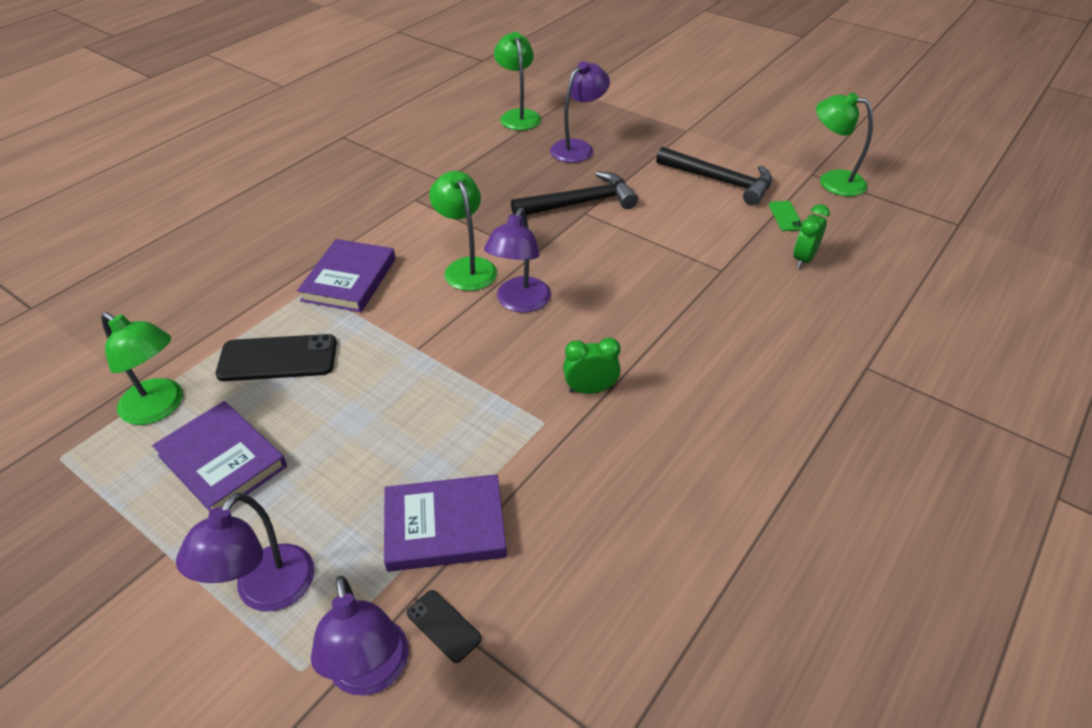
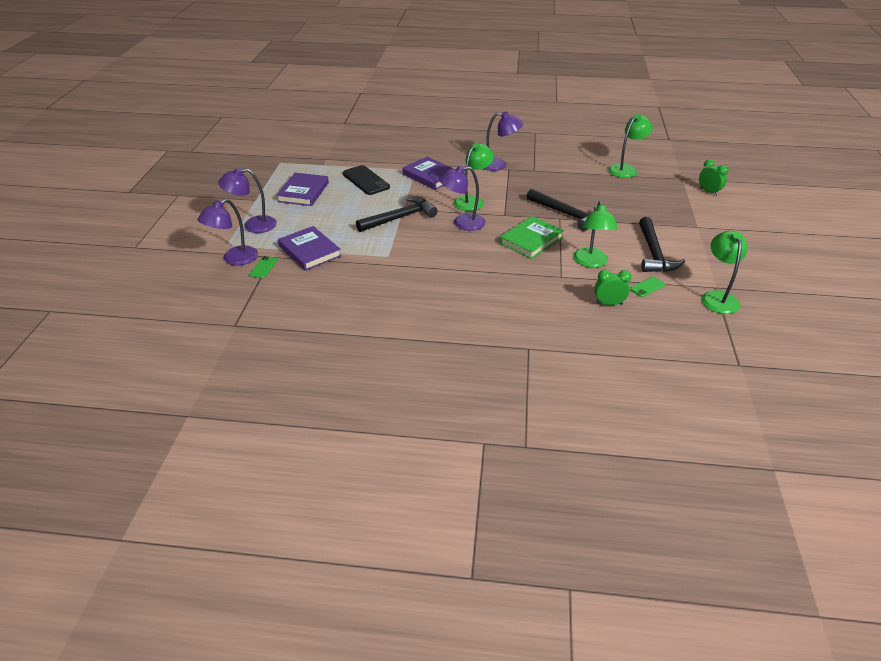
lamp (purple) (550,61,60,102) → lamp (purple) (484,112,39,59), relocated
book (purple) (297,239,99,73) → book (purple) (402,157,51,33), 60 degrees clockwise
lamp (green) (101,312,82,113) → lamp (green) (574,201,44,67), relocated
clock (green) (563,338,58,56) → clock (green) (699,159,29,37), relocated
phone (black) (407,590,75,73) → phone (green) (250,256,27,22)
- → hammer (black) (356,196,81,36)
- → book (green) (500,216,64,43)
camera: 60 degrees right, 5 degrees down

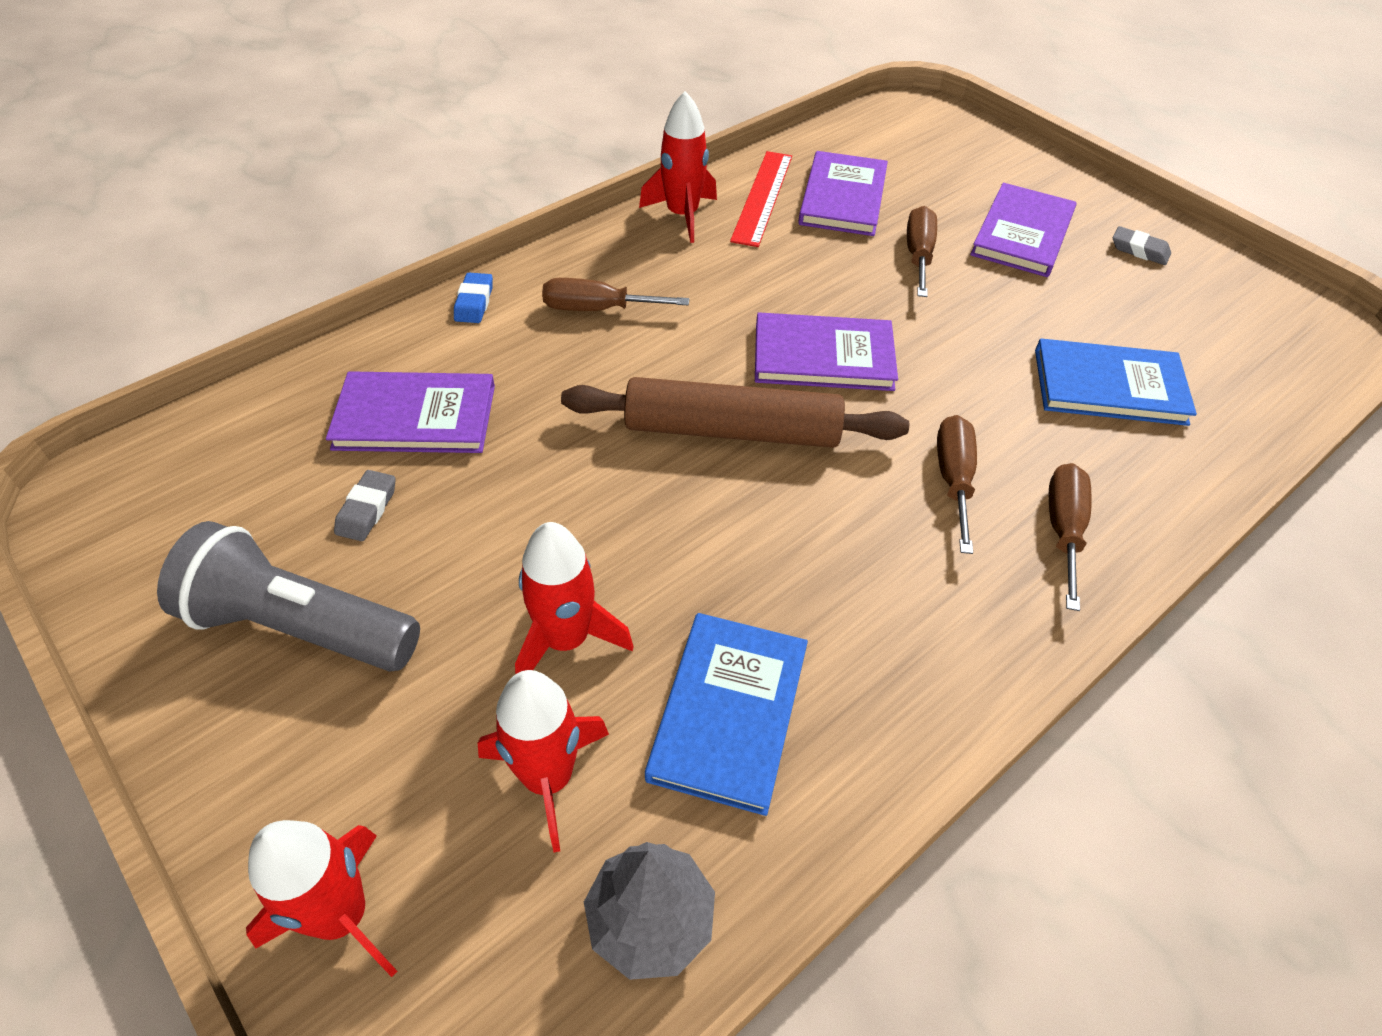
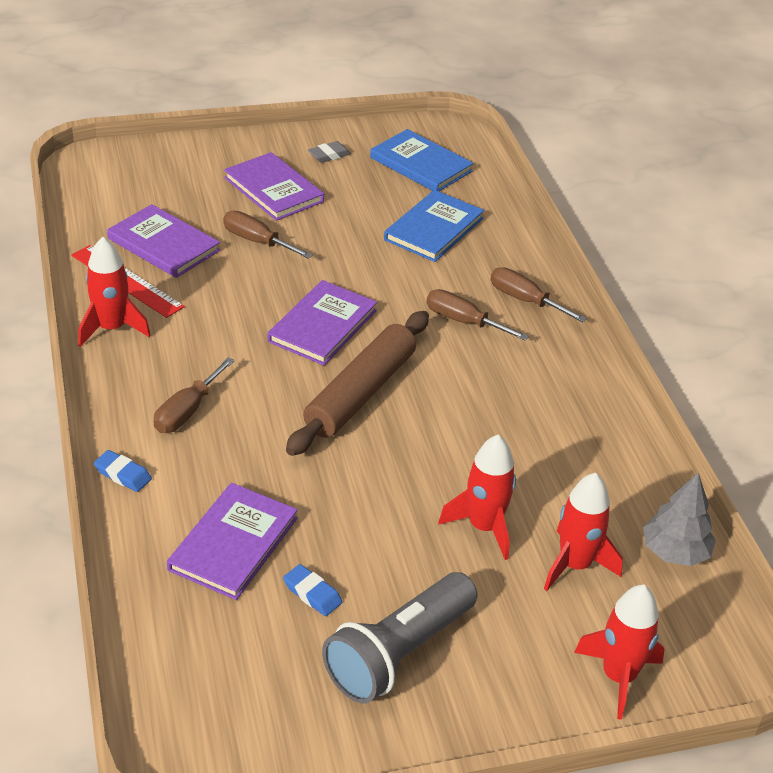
eraser (grey) (334,470,62,71) → eraser (blue) (283,564,59,52)
book (blue) (645,613,163,203) → book (blue) (370,129,103,62), relocated
camera: 65 degrees left, 10 degrees down

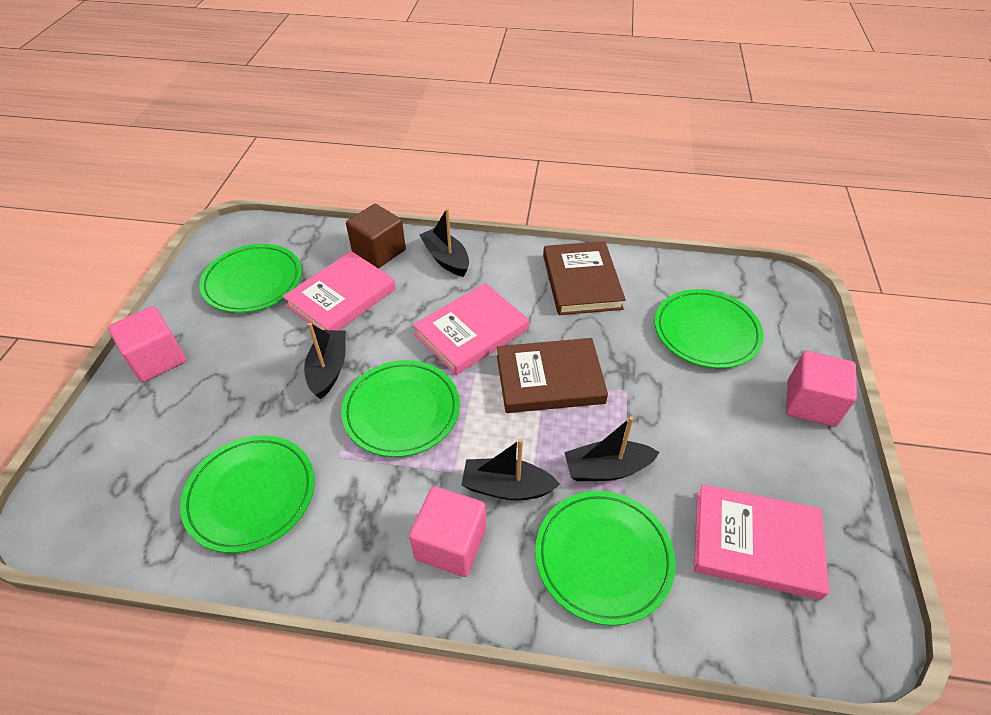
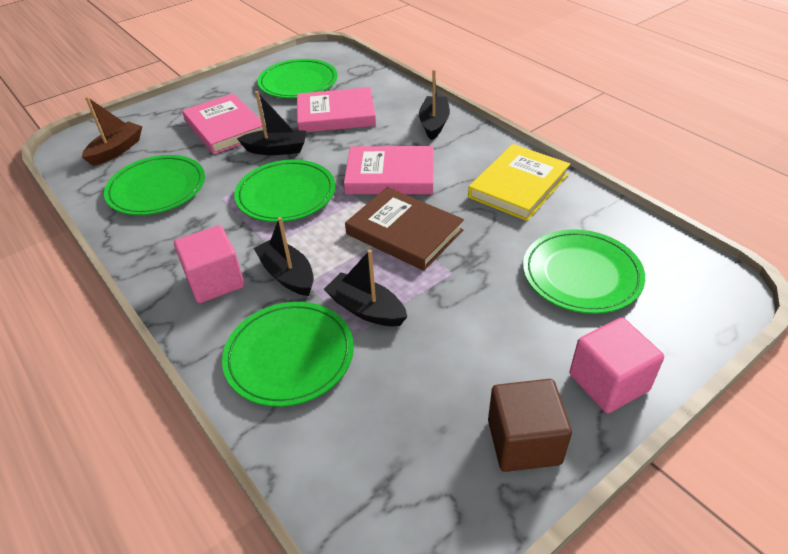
cube (brown) (346,204,60,64) → cube (brown) (488,379,84,93), relocated
book (brown) (543,241,83,74) → book (yellow) (468,144,102,77)
cube (pink) (108,306,78,76) → -
boat (black) (304,323,42,76) → boat (black) (237,91,69,64), 45 degrees clockwise
book (pink) (694,484,135,116) → book (pink) (182,93,81,61), relocated
- → boat (brown) (82,96,60,70)
camera: 45 degrees right, 5 degrees down

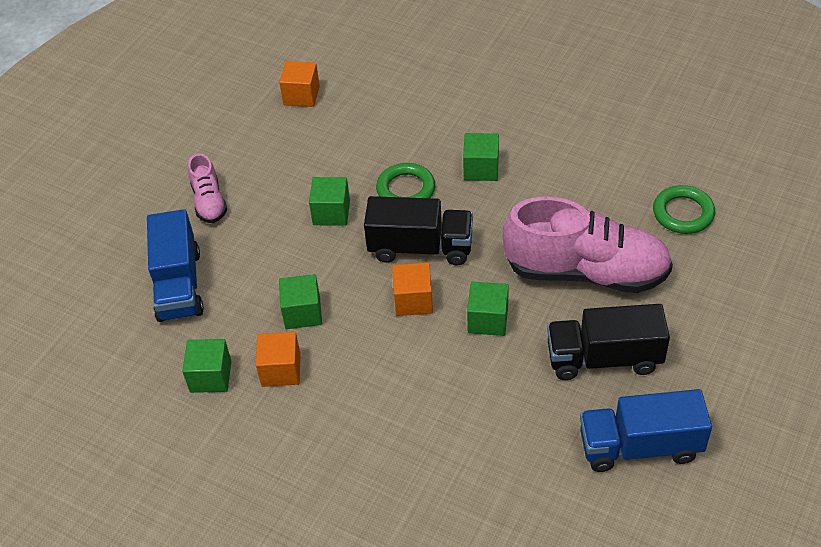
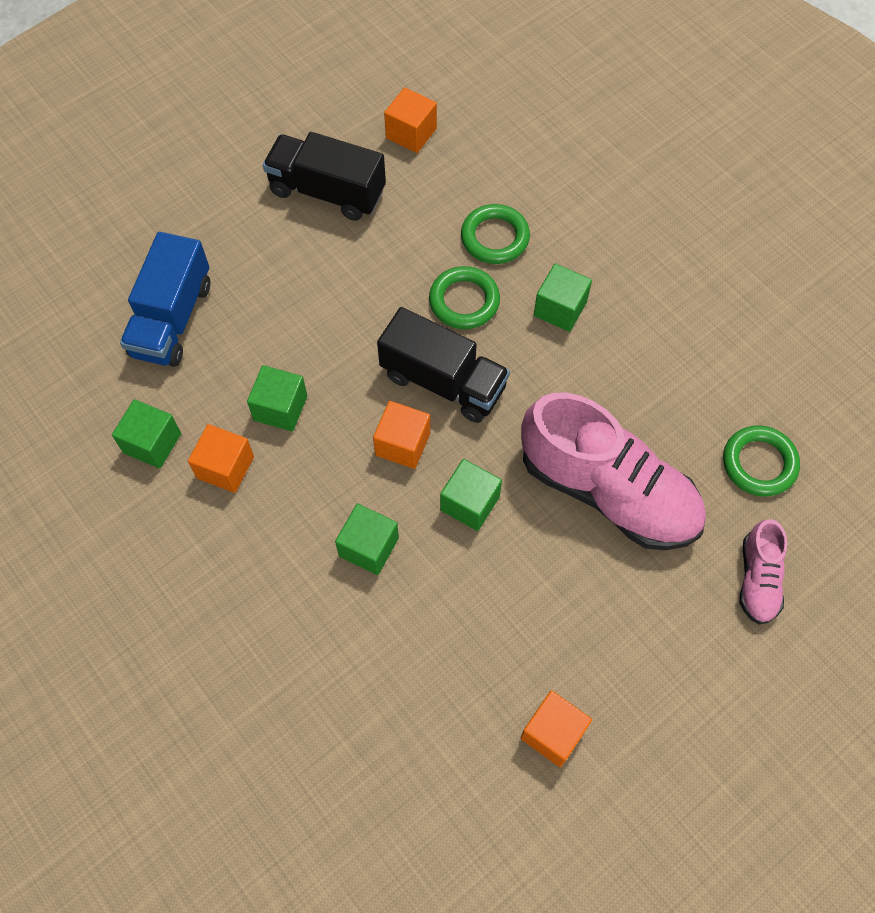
shoe (pink) (188,153,39,70) → shoe (pink) (740,519,47,106), relocated
cube (green) (309,177,41,49) → cube (green) (335,503,64,72), relocated
truck (black) (547,304,123,76) → truck (black) (263,132,123,89), relocated
truck (blue) (580,389,132,83) → cube (orange) (520,690,72,77)
- → ring (green) (461,204,69,60)
camera: 20 degrees right, 15 degrees up

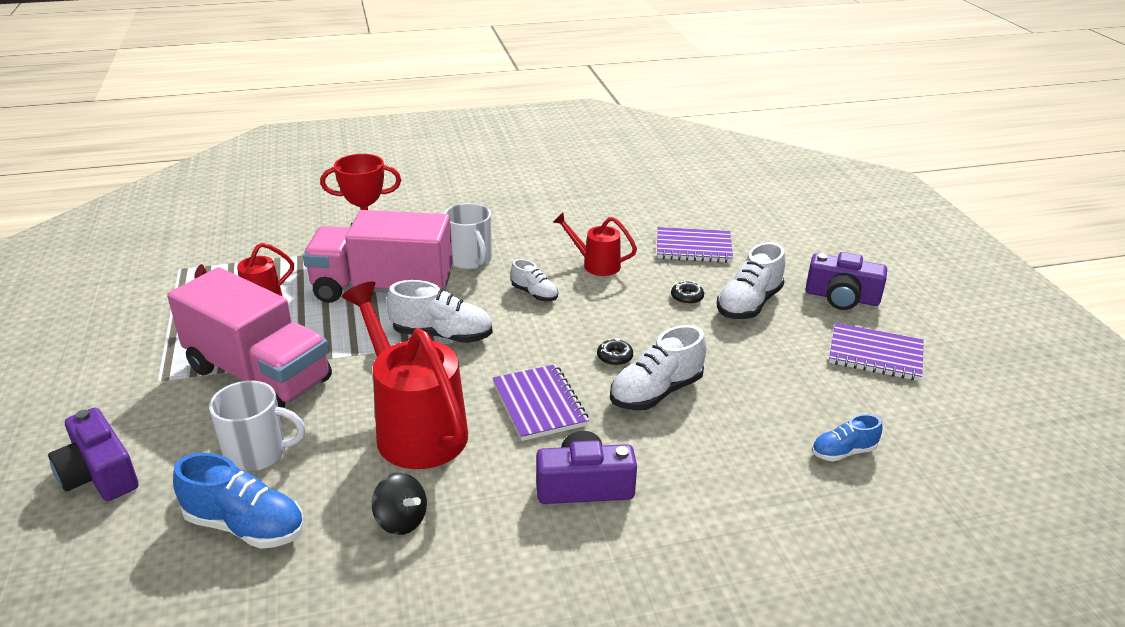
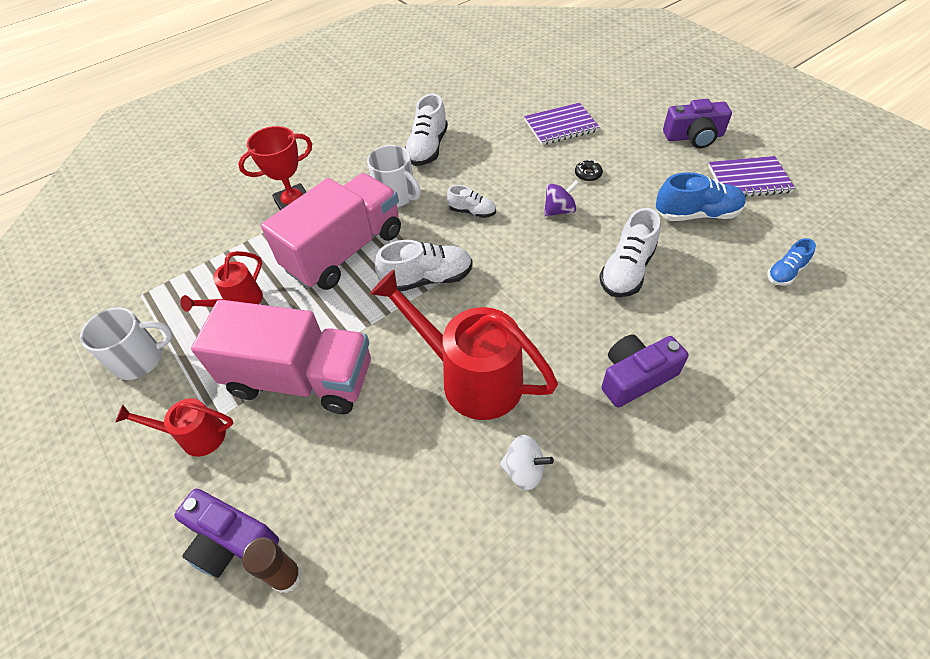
truck (pink) (303,210,150,93) → truck (pink) (261,173,140,117), 150 degrees clockwise
watering can (red) (553,212,84,64) → watering can (red) (115,398,118,59), relocated
shoe (white) (717,242,68,77) → shoe (white) (405,94,43,72), relocated
donut (black) (597,338,36,28) → -
notebook (purple) (493,364,96,77) → -
mug (white) (209,381,97,91) → mug (white) (80,307,93,73), relocated
shoe (blue) (173,453,131,96) → shoe (blue) (656,172,90,49), relocated
spinning top (black) (372,473,55,62) → spinning top (white) (500,435,54,55)
- → spinning top (purple) (544,180,35,36)
- → glue stick (brown) (242,537,60,56)
camera: 20 degrees left, 20 degrees up

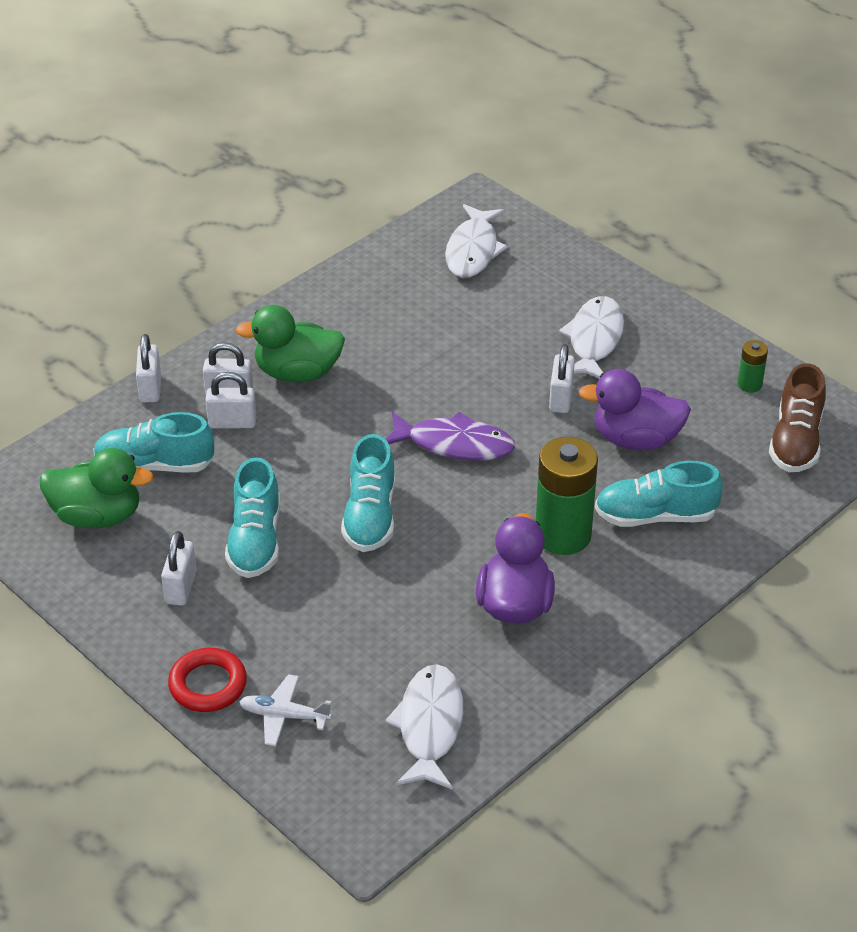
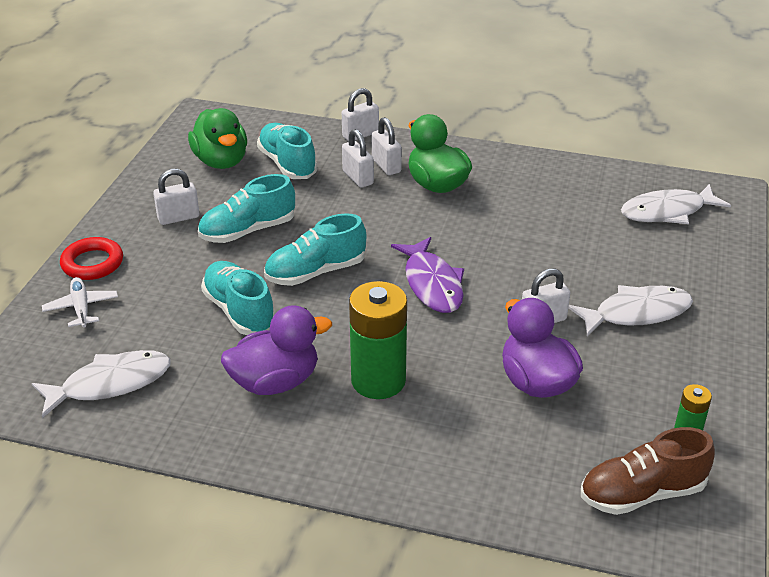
shoe (turquoise) (595,461,128,66) → shoe (turquoise) (201,261,75,74), relocated
camera: 60 degrees right, 5 degrees down

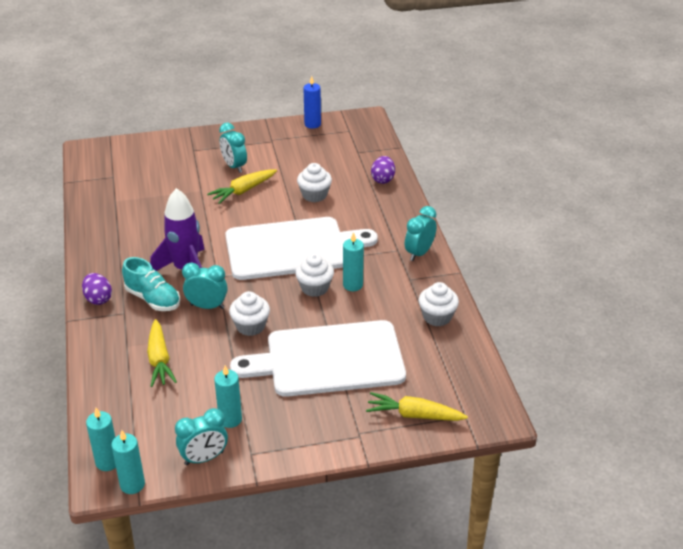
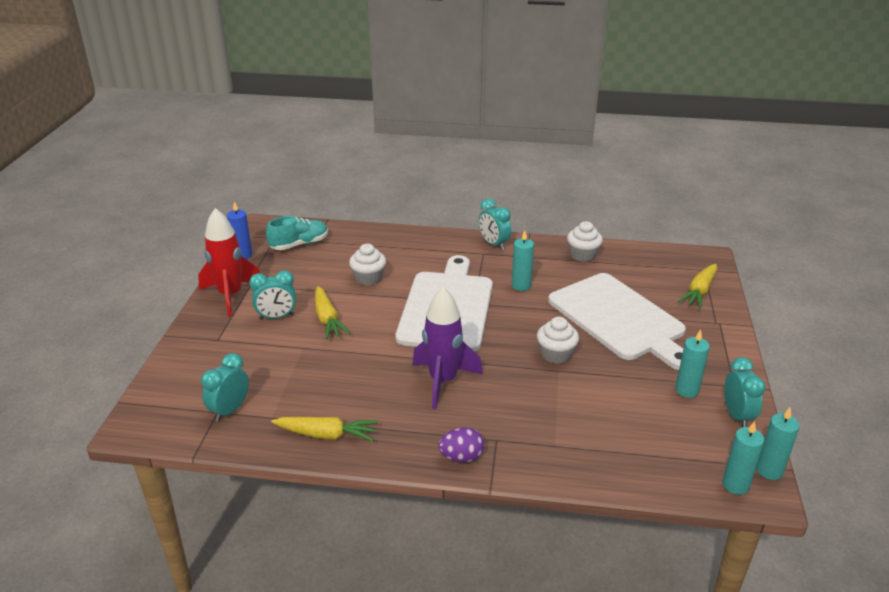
egg (purple) (371,156,24,28) → -
cupcake (white) (295,254,39,43) → -
shoe (turquoise) (122,257,58,54) → shoe (turquoise) (266,216,62,34), relocated
clock (turquoise) (182,263,46,46) → clock (turquoise) (201,353,48,69), relocated
carrot (yellow) (147,319,30,68) → carrot (yellow) (271,417,108,24), relocated
cutting board (white) (230,320,176,77) → cutting board (white) (548,273,138,97), 45 degrees counterclockwise
- → rocket (red) (198,208,62,109)
camera: 70 degrees left, 5 degrees down

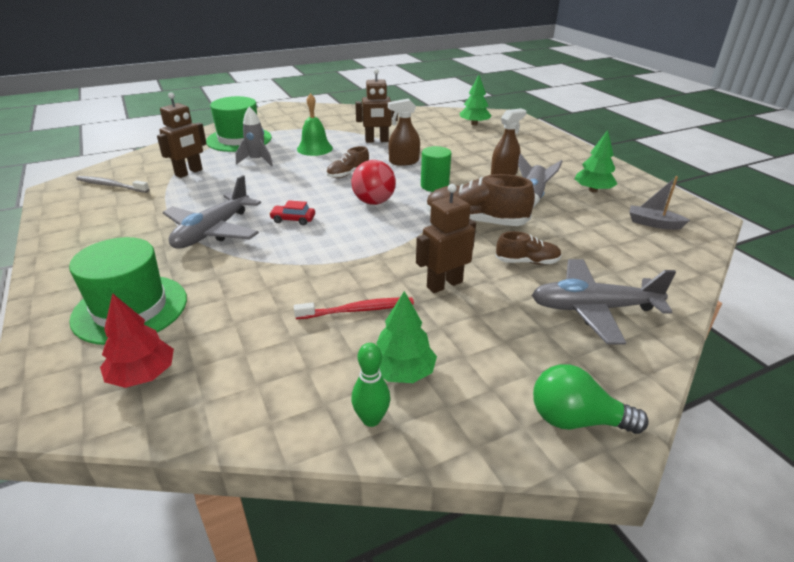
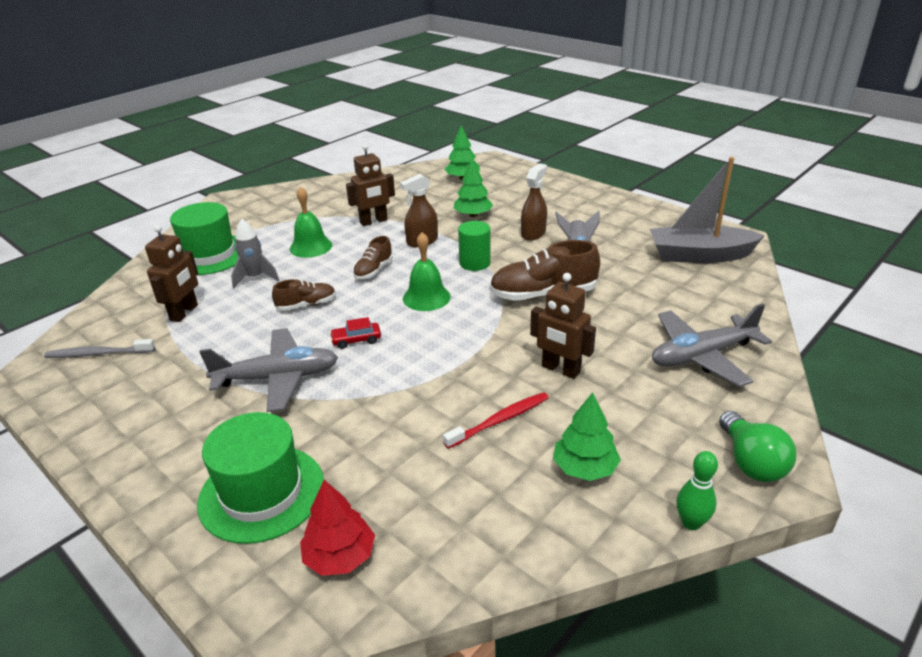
tree (green) (574,130,43,62) → tree (green) (454,159,39,58), relocated
ball (red) (352,160,44,45) → bell (green) (403,232,48,79)
plane (grey) (163,175,98,74) → plane (grey) (200,328,138,84), 105 degrees counterclockwise
boat (grey) (629,176,61,54) → boat (grey) (650,157,115,106), x2.00
robot (brown) (416,184,60,109) → robot (brown) (530,273,66,106), 90 degrees counterclockwise
shoe (brown) (495,231,67,34) → shoe (brown) (272,279,64,32), relocated
bowling pin (green) (351,343,40,84) → bowling pin (green) (677,451,41,79), relocated
light bulb (green) (533,364,116,70) → light bulb (green) (719,411,77,71), 90 degrees counterclockwise
camera: 20 degrees left, 0 degrees up

